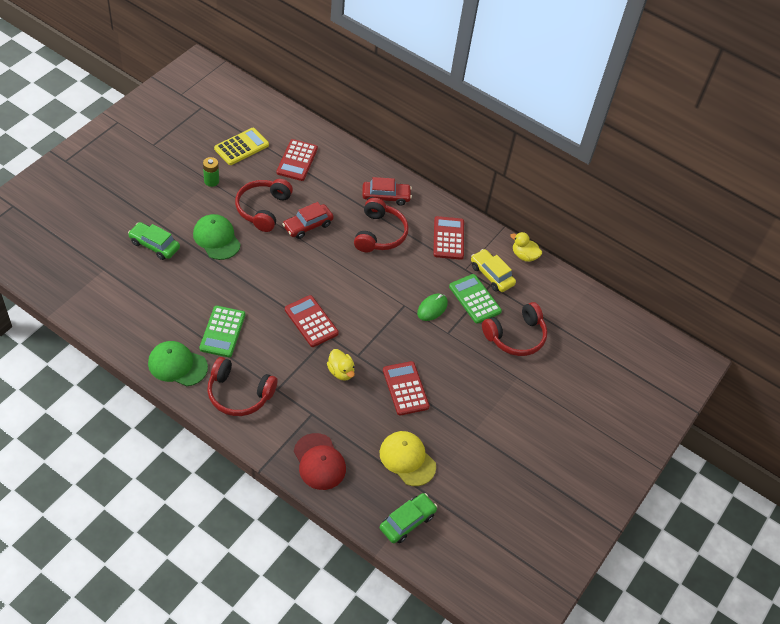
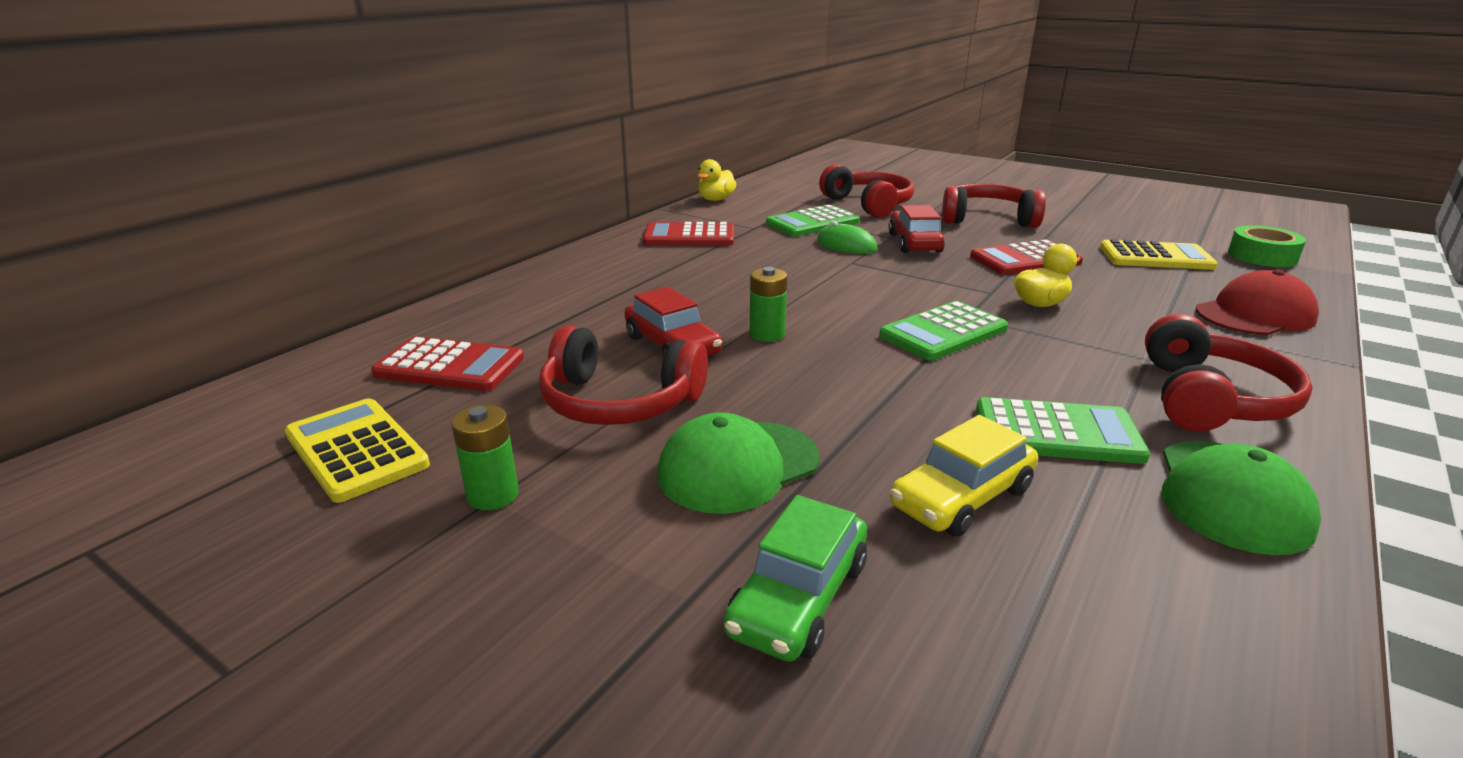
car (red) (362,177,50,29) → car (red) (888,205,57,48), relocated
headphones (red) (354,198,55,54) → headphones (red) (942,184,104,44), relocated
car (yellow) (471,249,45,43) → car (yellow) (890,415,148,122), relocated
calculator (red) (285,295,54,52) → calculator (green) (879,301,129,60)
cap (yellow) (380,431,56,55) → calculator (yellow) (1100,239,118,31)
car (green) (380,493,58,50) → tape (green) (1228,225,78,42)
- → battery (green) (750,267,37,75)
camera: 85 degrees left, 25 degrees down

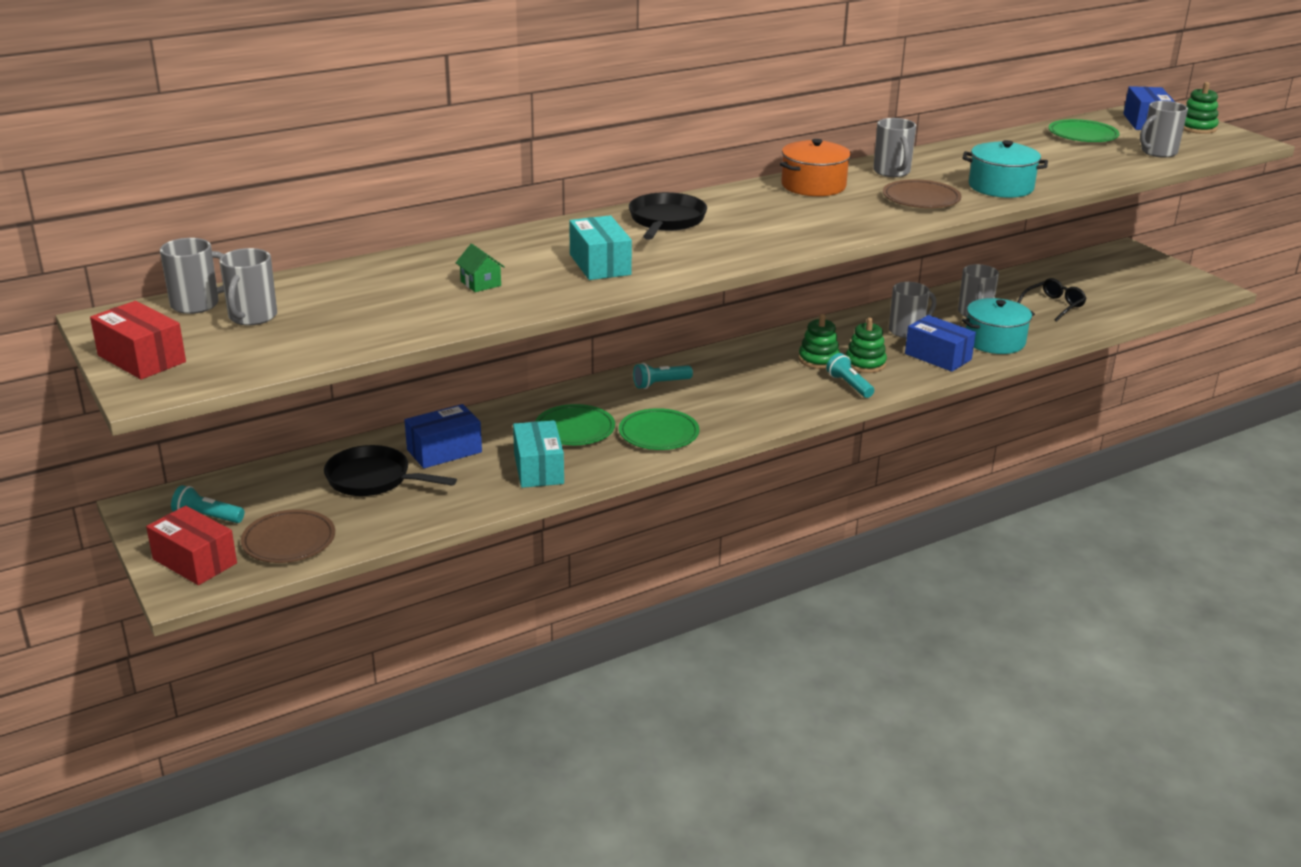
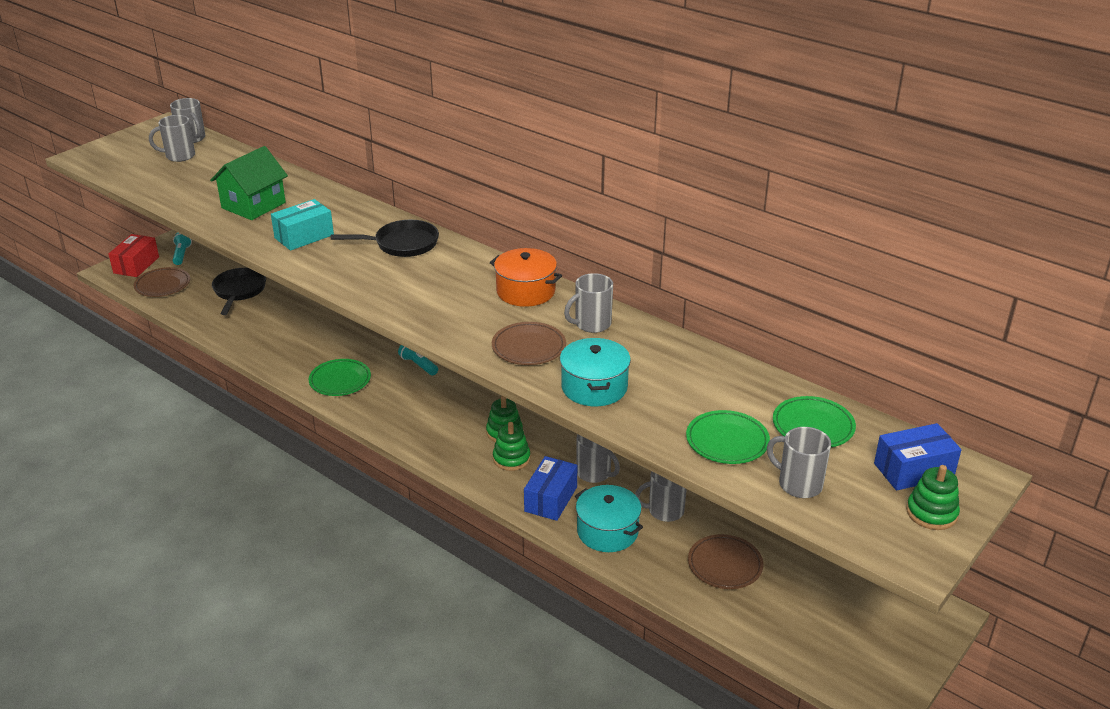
house (green) (456,244,49,48) → house (green) (210,146,78,74), x2.18
glasses (black) (1017,278,70,44) → plate (brown) (688,534,75,55)
box (red) (90,301,96,79) → -
flashlight (turquoise) (826,353,48,45) → -
box (blue) (404,404,78,64) → -
plate (green) (535,404,80,41) → plate (green) (686,410,84,54), relocated
box (turquoise) (513,420,51,68) → -
camera: 70 degrees right, 5 degrees up

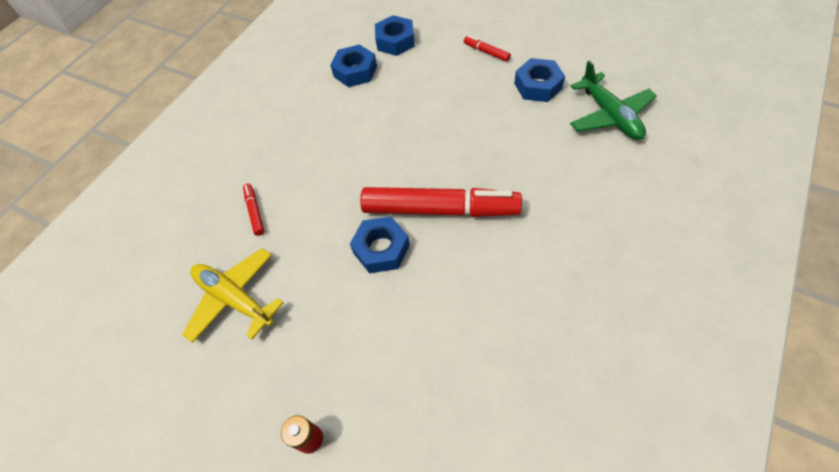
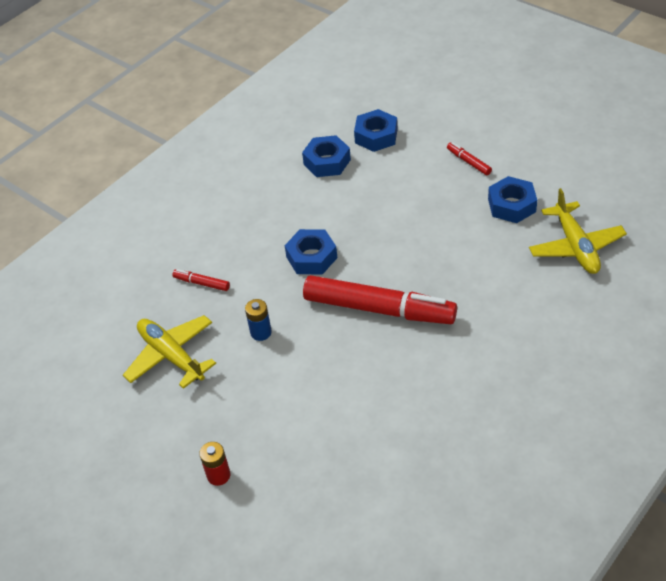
plane (green) (570,61,87,79) → plane (yellow) (529,188,98,86)
marker (red) (243,184,22,52) → marker (red) (173,269,57,22), 60 degrees counterclockwise
nut (blue) (350,216,60,57) → nut (blue) (284,229,53,46), relocated
- → battery (blue) (245,299,27,42)
camera: 10 degrees right, 10 degrees down

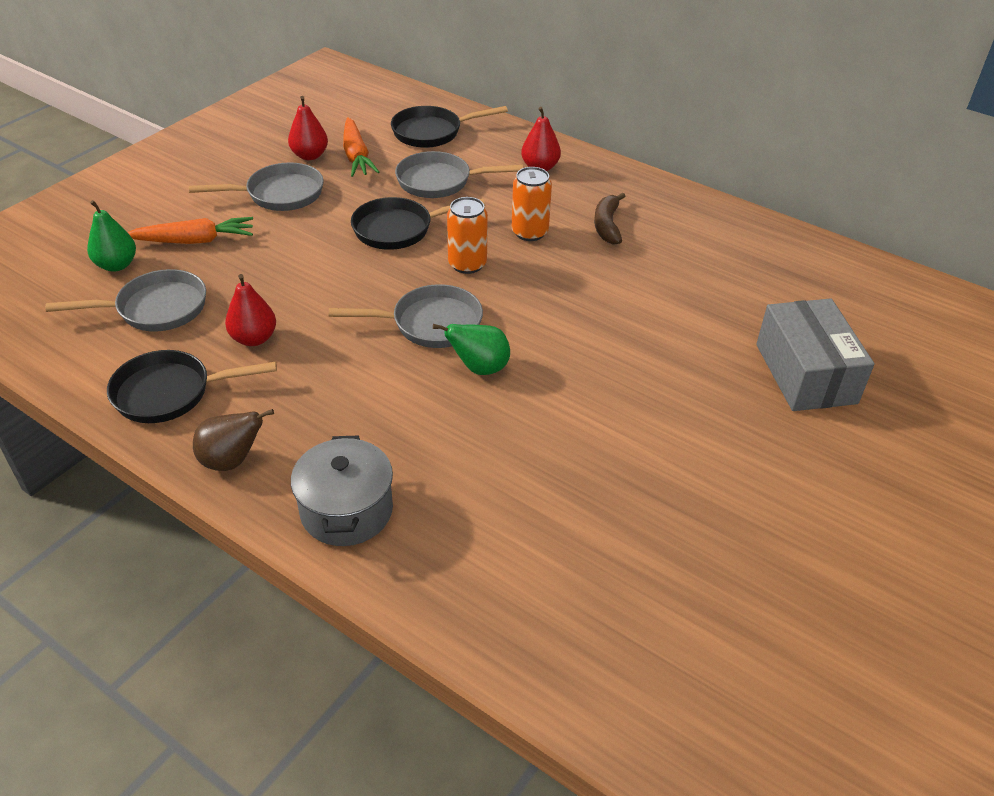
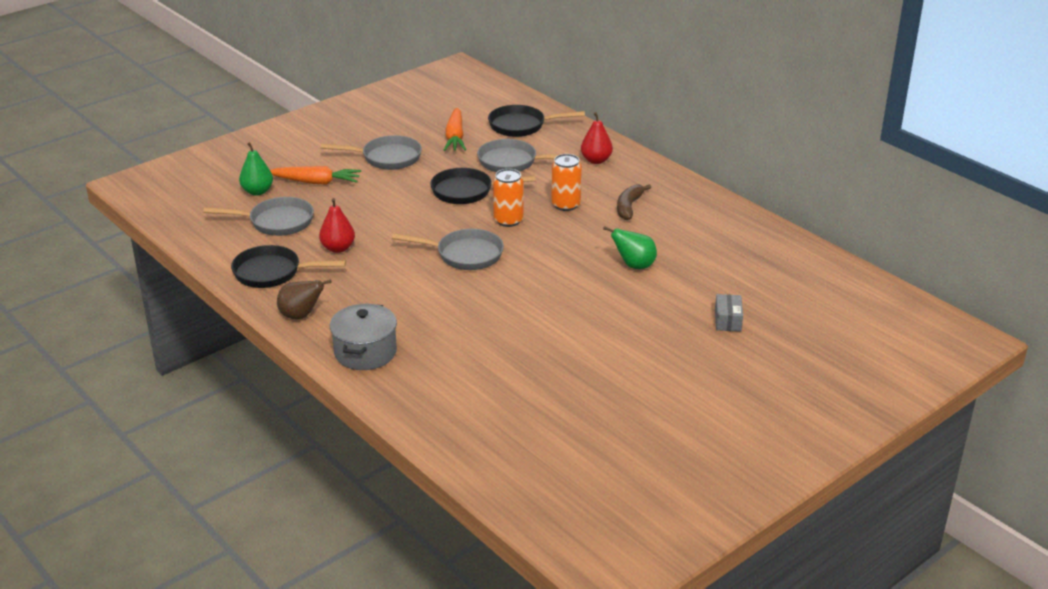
pear (red) (288,96,40,64) → -
box (grey) (756,298,119,113) → box (grey) (715,294,28,38), x0.48
pear (green) (433,324,77,51) → pear (green) (603,226,54,43), relocated
camera: 15 degrees right, 10 degrees down

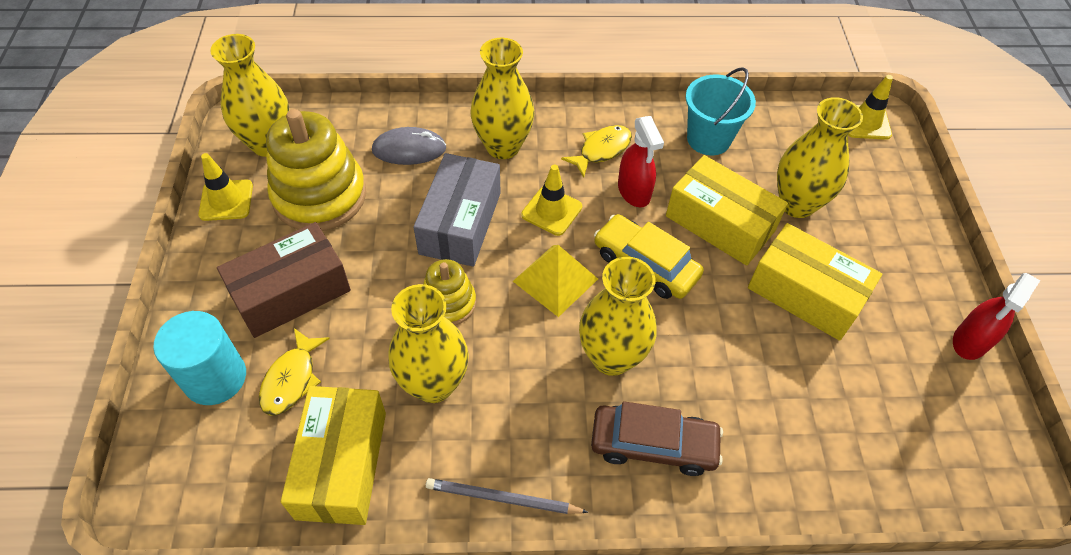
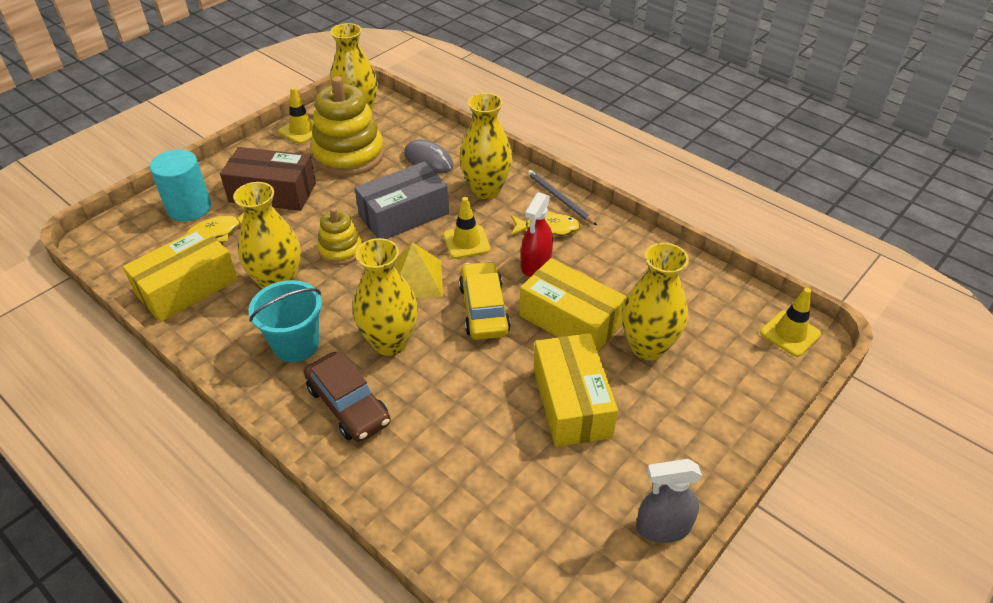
bucket (turquoise) (686,67,70,88) → bucket (turquoise) (249,280,73,82), relocated
box (yellow) (666,155,122,111) → box (yellow) (519,258,108,93), 45 degrees counterclockwise
spray bottle (red) (953,273,87,87) → spray bottle (grey) (636,459,66,84)
pencil (grey) (426,478,162,36) → pencil (grey) (527,170,70,55), relocated
camera: 45 degrees right, 10 degrees down

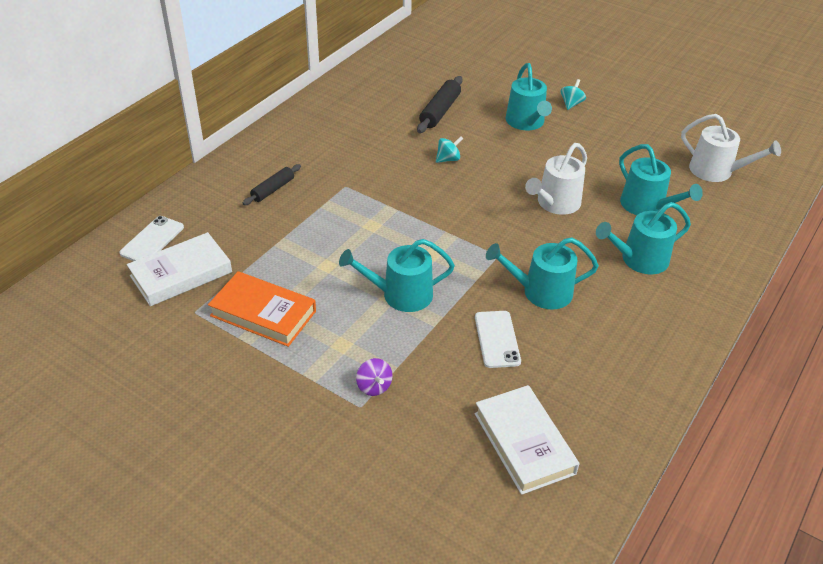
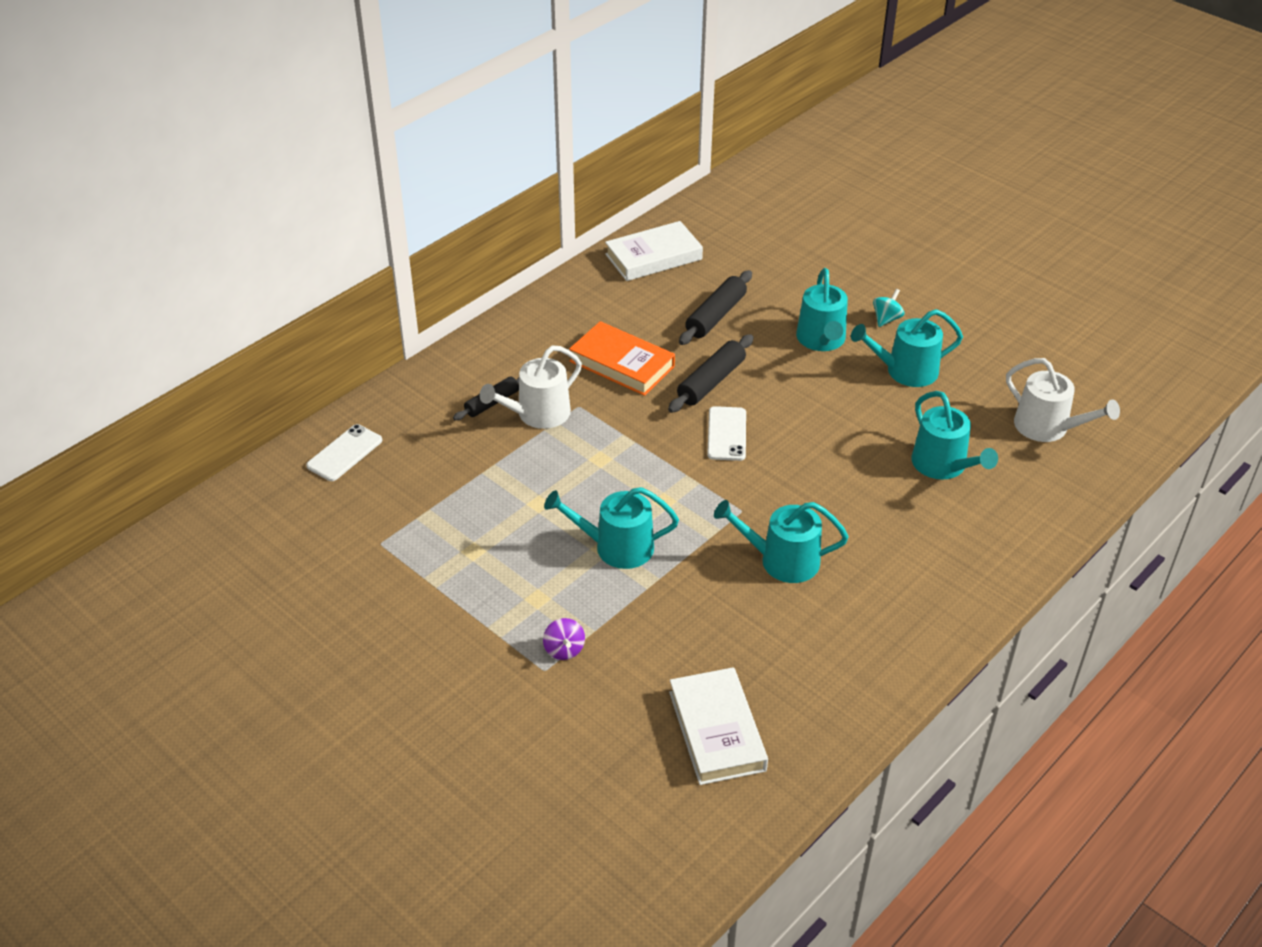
spinning top (turquoise) (436,136,27,27) → rolling pin (black) (668,334,86,79)
watering can (white) (525,143,62,72) → watering can (white) (480,345,102,84), relocated
watering can (turquoise) (596,202,95,72) → watering can (turquoise) (851,309,112,78), relocated
book (white) (127,232,105,74) → book (white) (605,221,98,60), relocated
book (orange) (208,271,108,76) → book (orange) (569,321,106,75), relocated
phone (white) (475,311,46,57) → phone (white) (707,406,39,55), relocated
camera: 10 degrees right, 0 degrees up

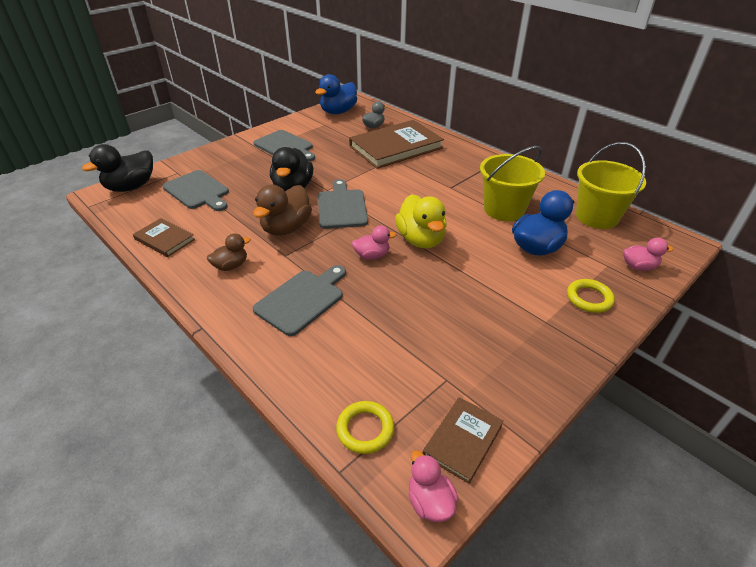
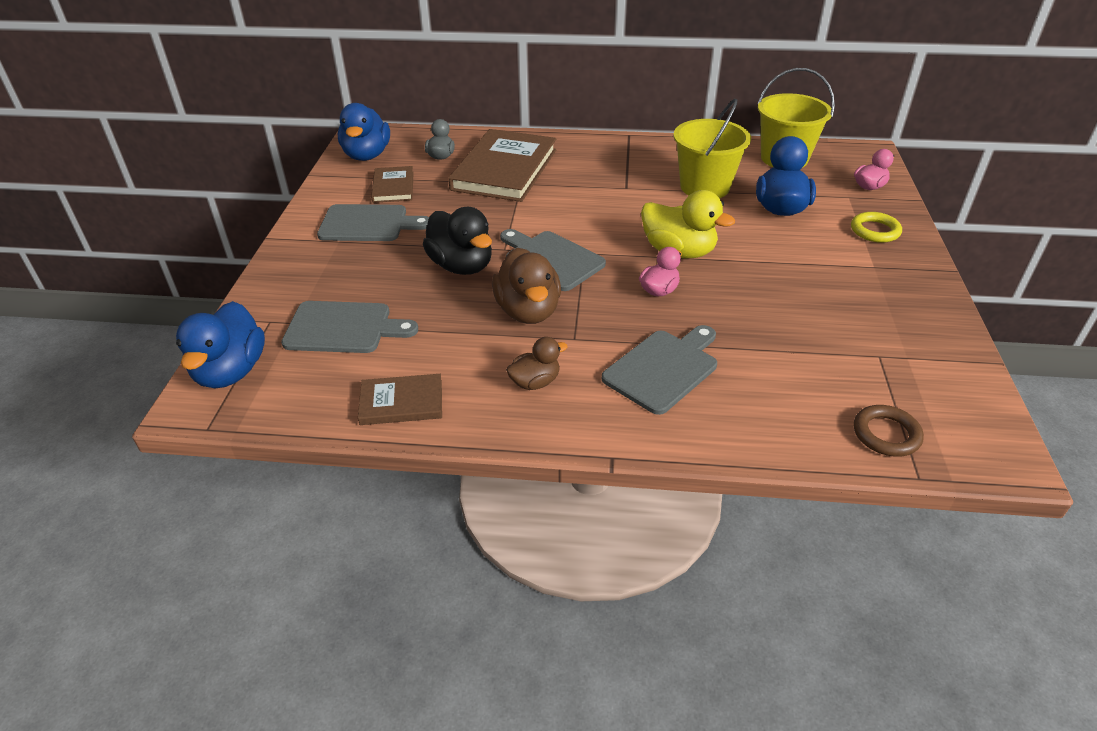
duck (black) (82,144,71,48) → duck (blue) (176,301,89,87)
duck (brown) (207,234,44,37) → duck (brown) (506,337,62,53), 45 degrees clockwise
cutting board (grey) (253,265,93,71) → cutting board (grey) (602,325,115,90), 45 degrees clockwise
book (brown) (423,397,81,87) → book (brown) (371,166,43,37), relocated
ring (yellow) (336,401,58,53) → ring (brown) (854,405,70,52)
duck (pink) (409,450,50,72) → -
camera: 40 degrees left, 0 degrees up

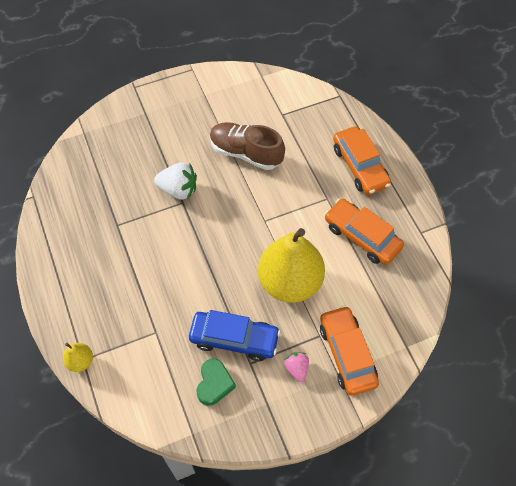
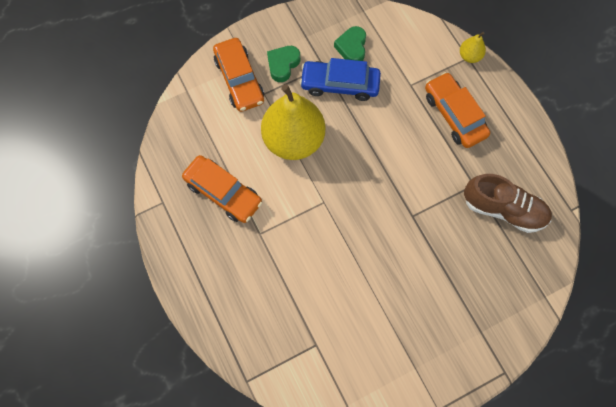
shoe (brown) (210,122,75,48) → shoe (brown) (464,174,88,59), relocated
car (orange) (333,126,58,69) → car (orange) (425,72,65,76), relocated
strawberry (white) (154,162,43,38) → -
strawberry (pink) (284,352,25,30) → heart (green) (267,46,33,36)
camera: 175 degrees right, 10 degrees up

